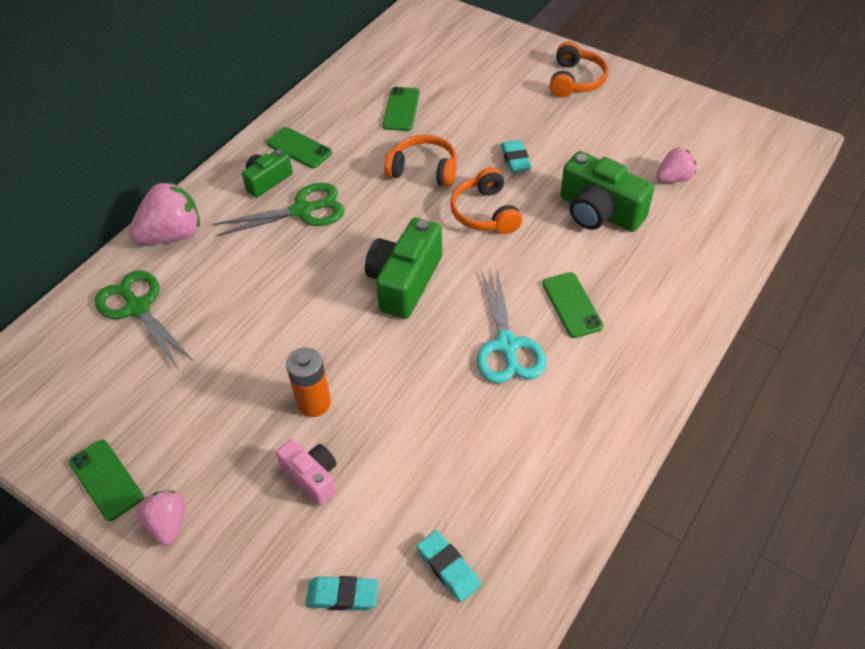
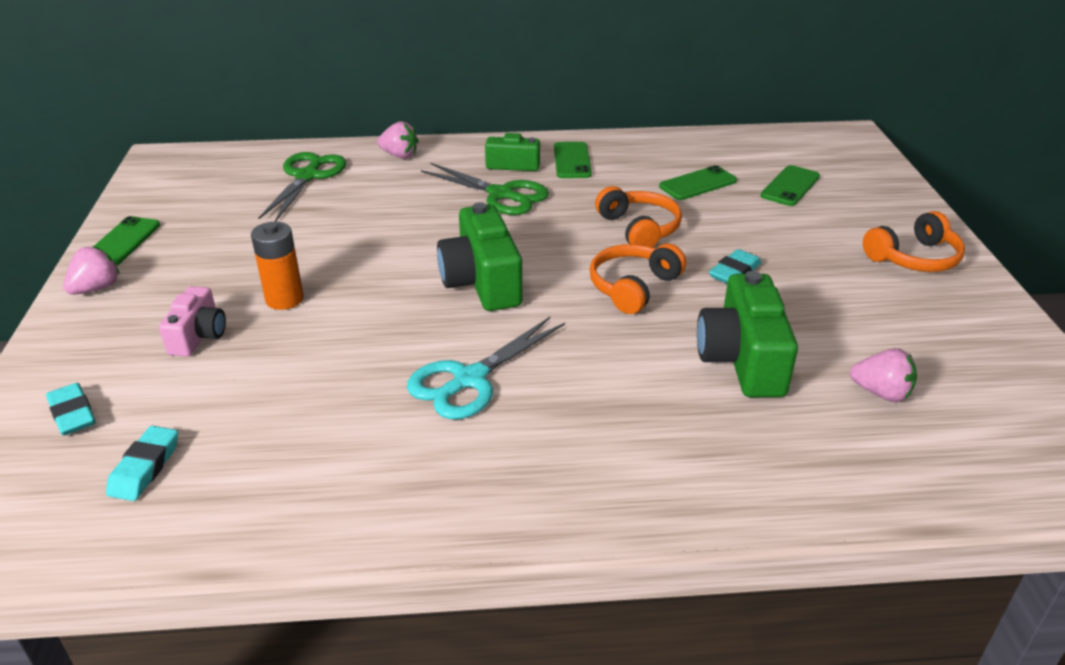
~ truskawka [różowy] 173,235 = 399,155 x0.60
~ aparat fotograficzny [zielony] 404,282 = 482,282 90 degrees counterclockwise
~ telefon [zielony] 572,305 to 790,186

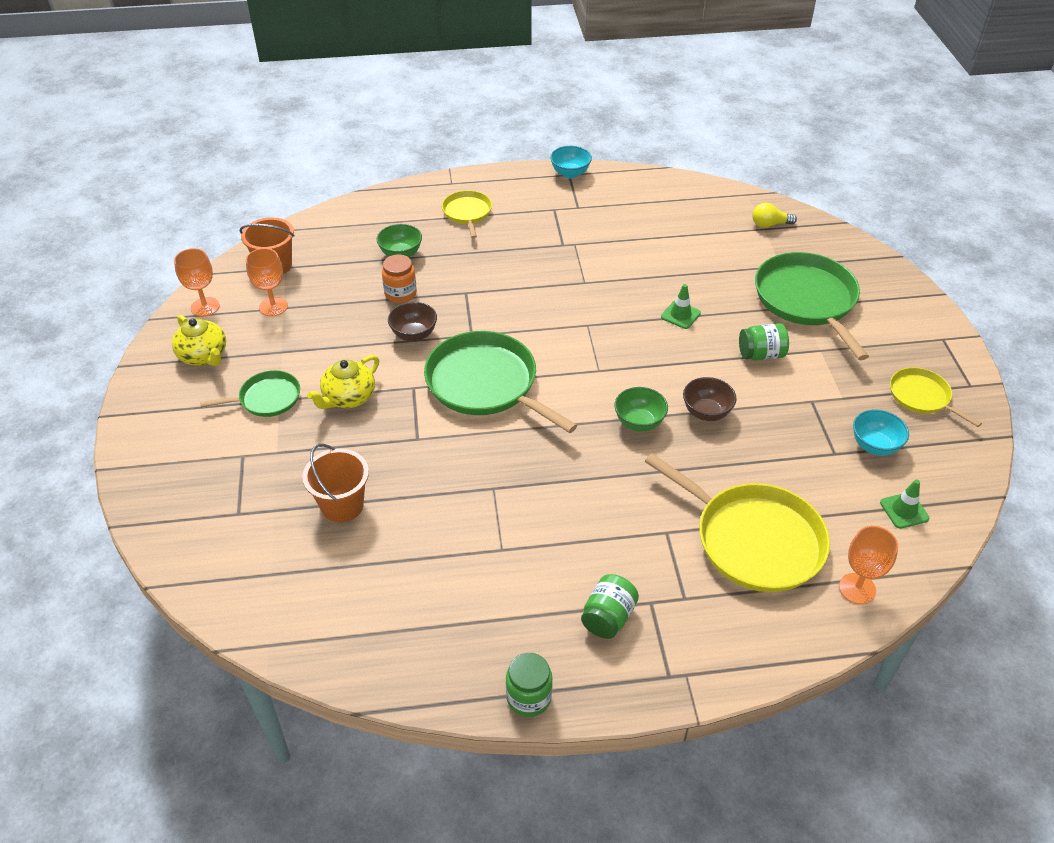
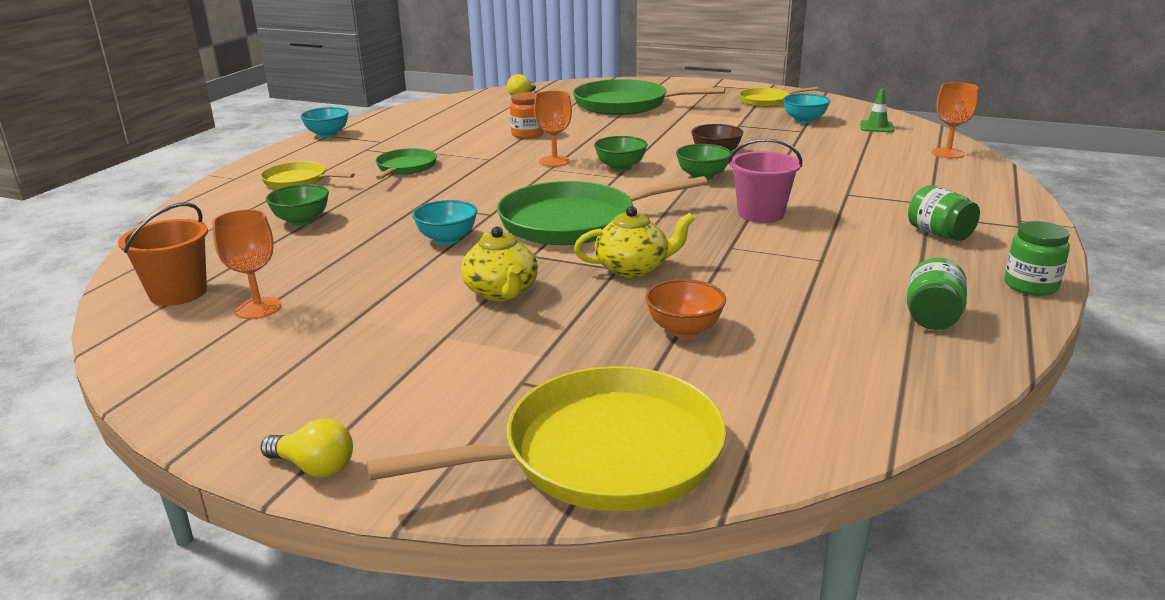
+ żarówka [żółty] 314,467
~ patelnia [żółty] 753,539 to 601,453
~ patelnia [zielony] 267,398 to 405,167
~ miska [brązowy] 414,335 to miska [turkusowy] 447,239
~ słoik [pomarańczowy] 400,293 to 527,134
~ kielich [pomarańczowy] 205,307 to 554,161
~ imbryk [żółty] 204,356 to 633,268
+ miska [zielony] 620,167
~ wiadro [pomarańczowy] 342,505 to miska [pomarańczowy] 684,329
+ wiadro [różowy] 761,214
~ słoik [zielony] 761,354 to 932,317
- pachołek [zielony] 680,315

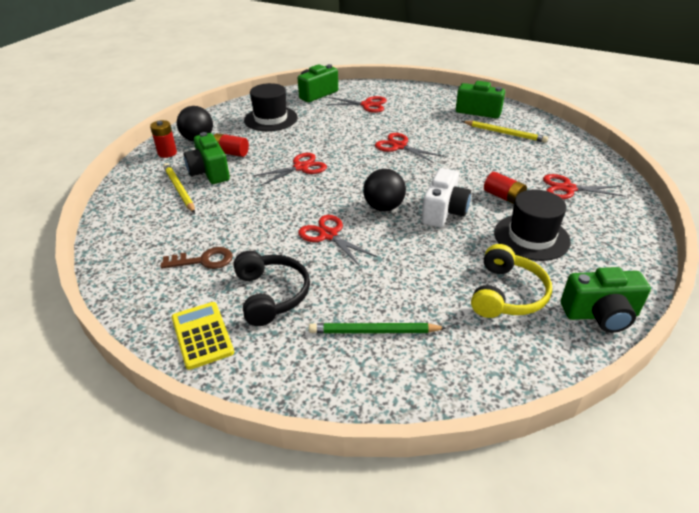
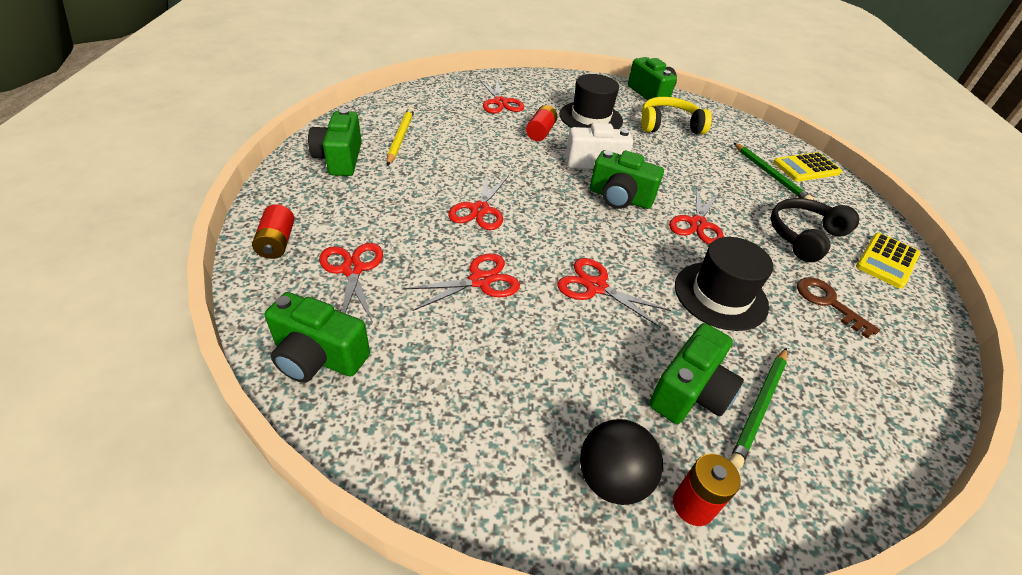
~ bateria [czerwony] 231,153 to 277,242
+ nożyczki [czerwony] 480,281
~ piłka [czarny] 383,207 to aparat fotograficzny [zielony] 619,198
~ kapelusz [czarny] 271,119 to 720,295
~ ołówek [żółty] 179,189 to ołówek [zielony] 759,406
+ kalkulator [żółty] 806,168

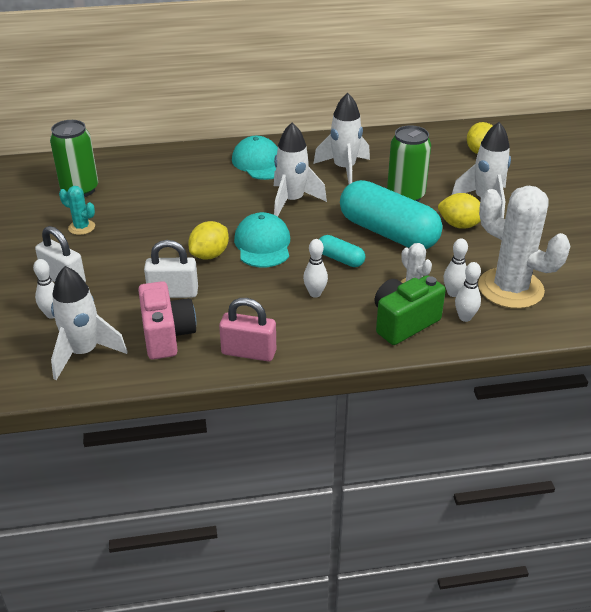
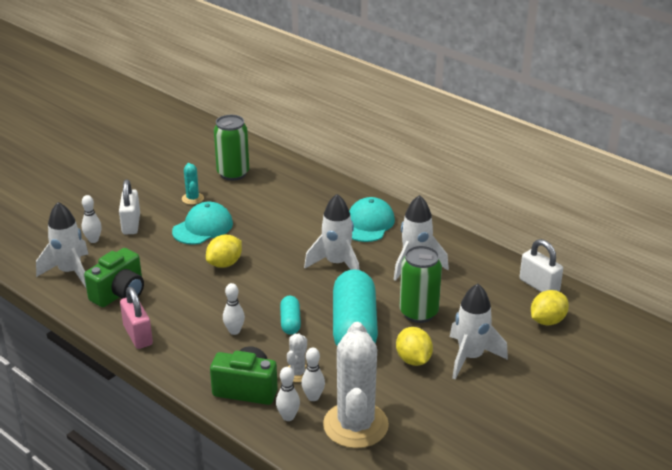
~ aparat fotograficzny [różowy] 167,335 to aparat fotograficzny [zielony] 119,293
~ czapka [turkusowy] 263,244 to 203,227
~ cytryna [żółty] 210,255 = 225,264 45 degrees counterclockwise
~ kłódka [biały] 173,293 to 539,285

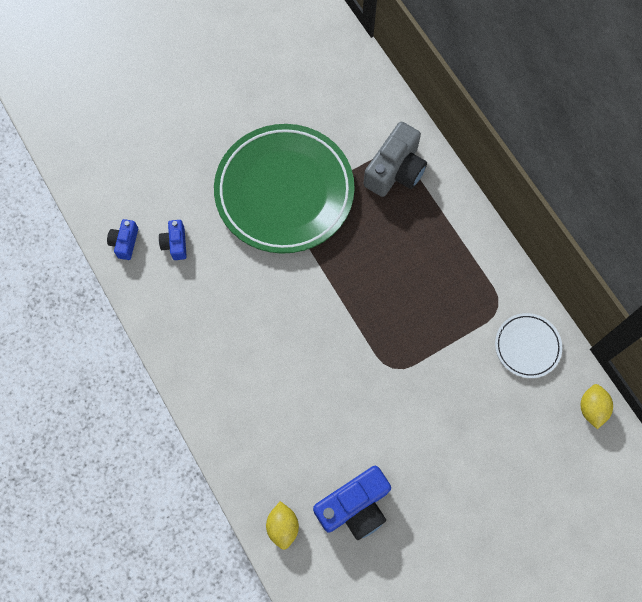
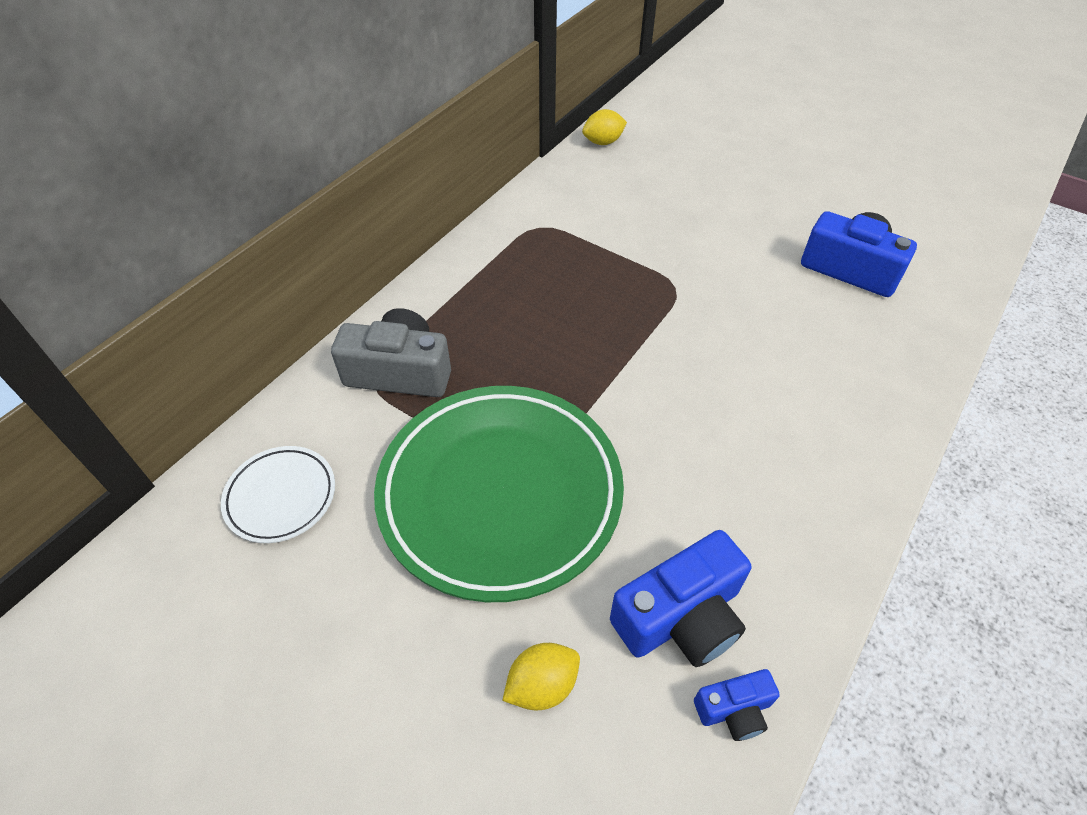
~ talerz [biały] 527,346 to 281,497
~ cytryna [żółty] 283,526 to 542,685
~ aparat fotograficzny [niebieski] 175,244 = 681,617 x1.90

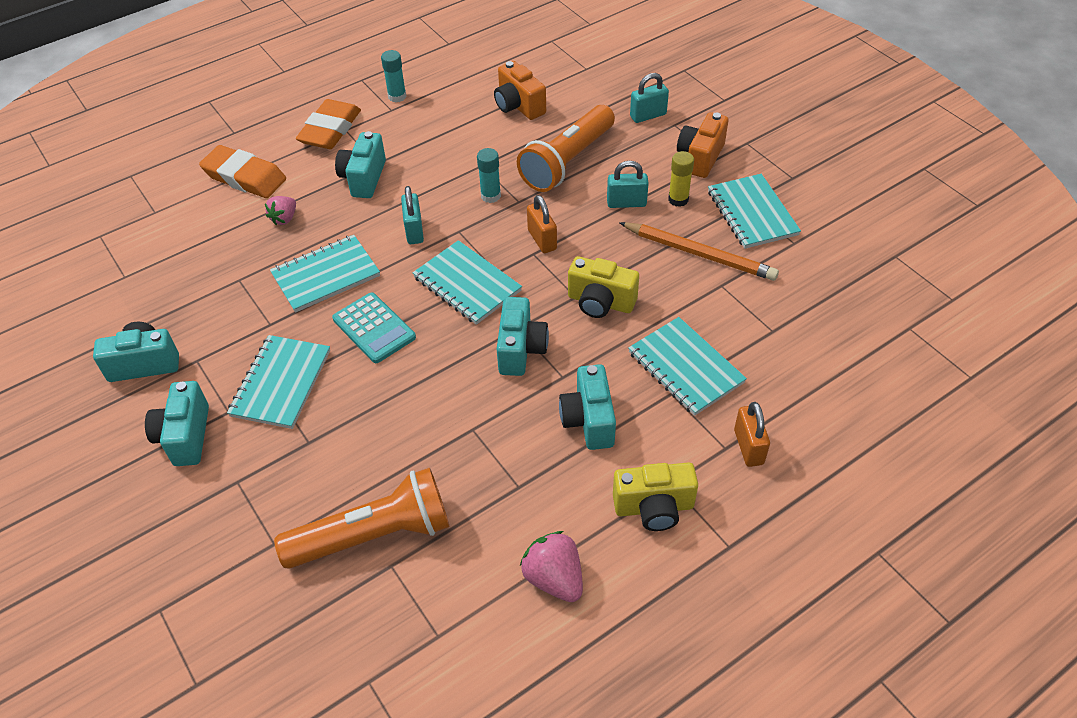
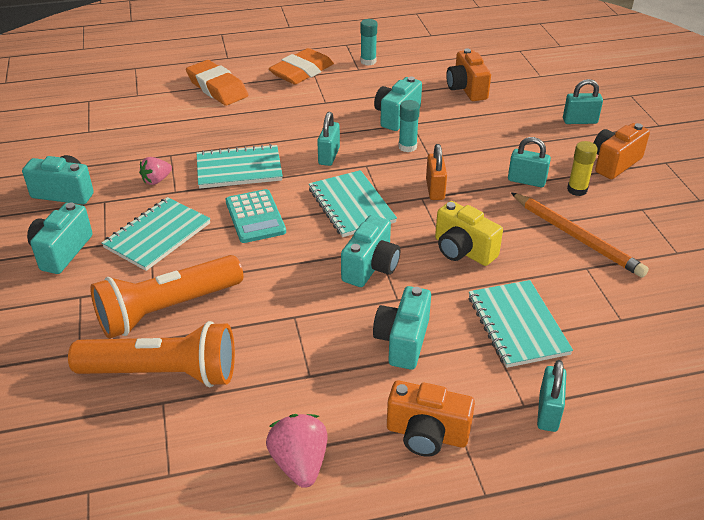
~ latarka [pomarańczowy] 567,162 to 167,309
~ truskawka [różowy] 284,218 to 156,180
~ aparat fotograficzny [turkusowy] 364,178 to 396,116
~ aparat fotograficzny [żółty] 654,507 to aparat fotograficzny [pomarańczowy] 427,434
~ kłódka [pomarańczowy] 748,447 to kłódka [turkusowy] 548,412
- zeszyt [turkusowy] 752,213

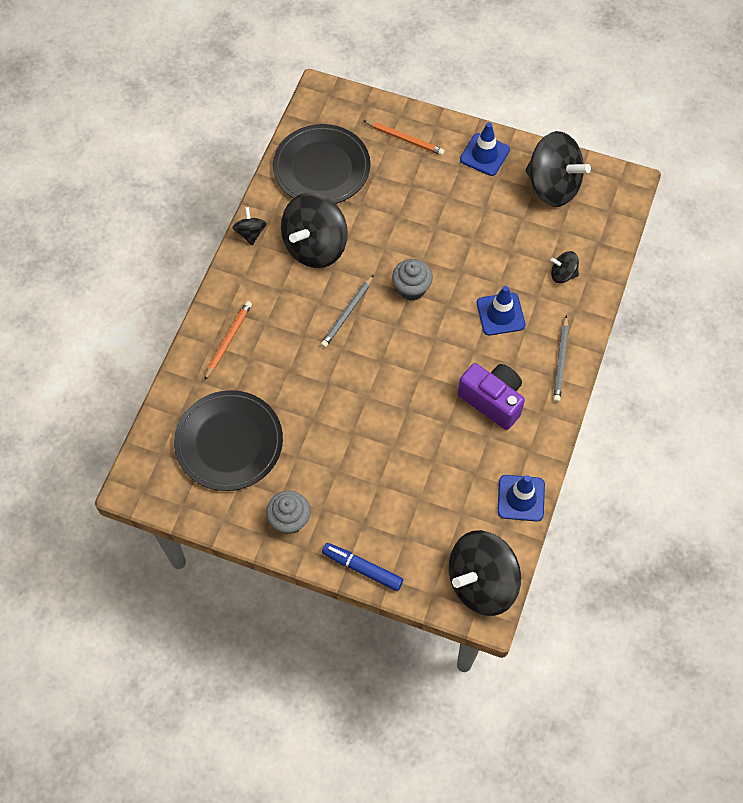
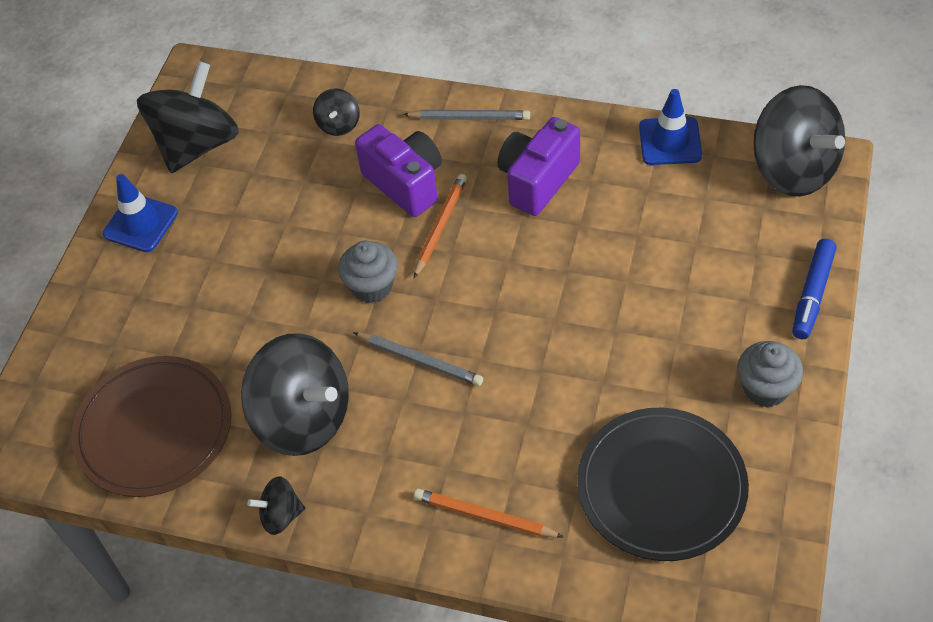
~ talerz [czarny] 321,168 to talerz [brązowy] 154,429
~ pachołek [niebieski] 500,314 to aparat fotograficzny [fioletowy] 405,183
~ ołówek [pomarańczowy] 405,139 to 440,226

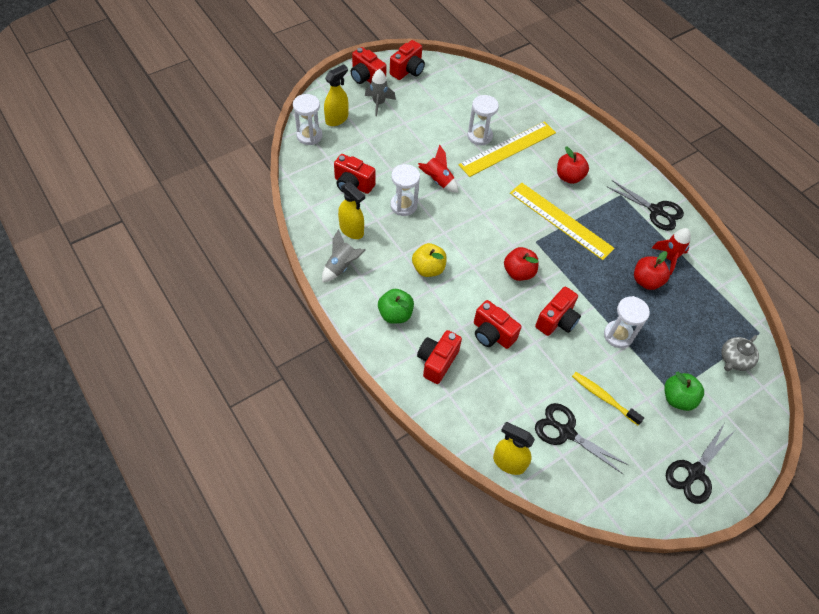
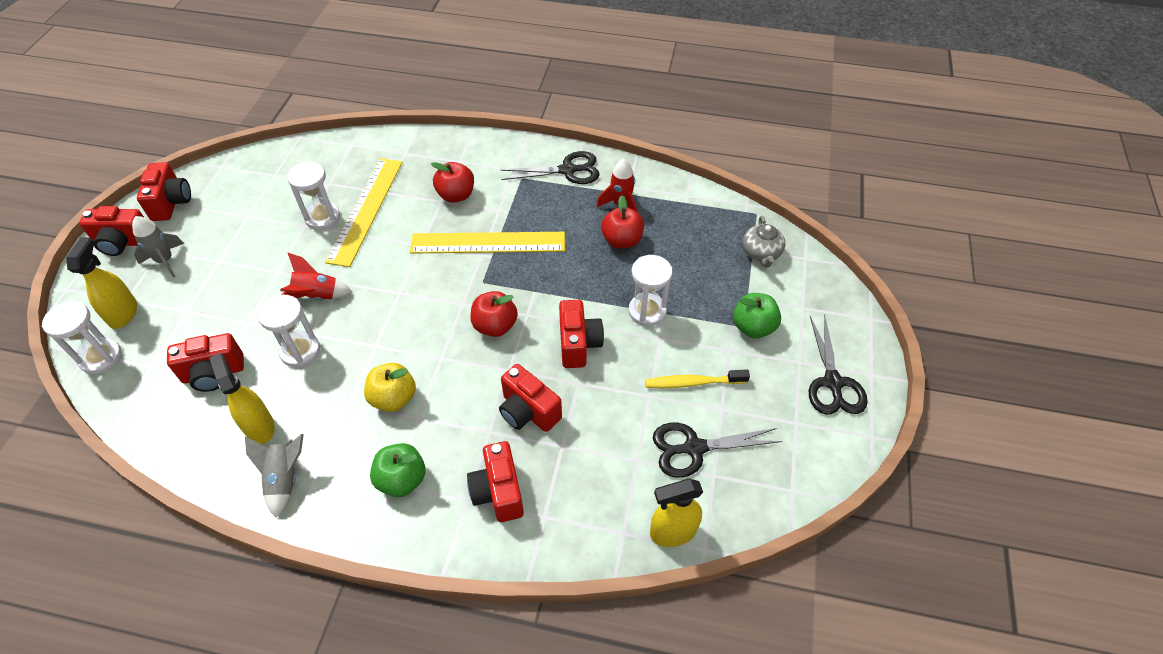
~ spryskiwacz [żółty] 351,230 = 259,427 120 degrees counterclockwise
~ aparat fotograficzny [czerwony] 492,334 = 528,411 45 degrees clockwise

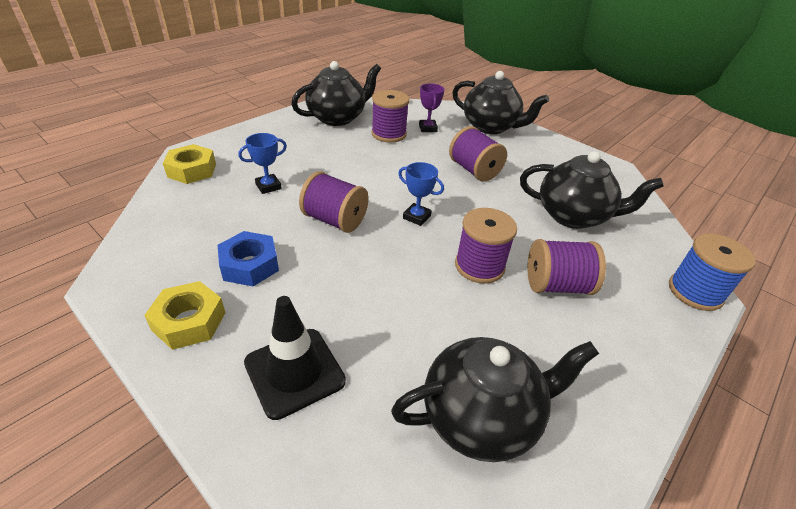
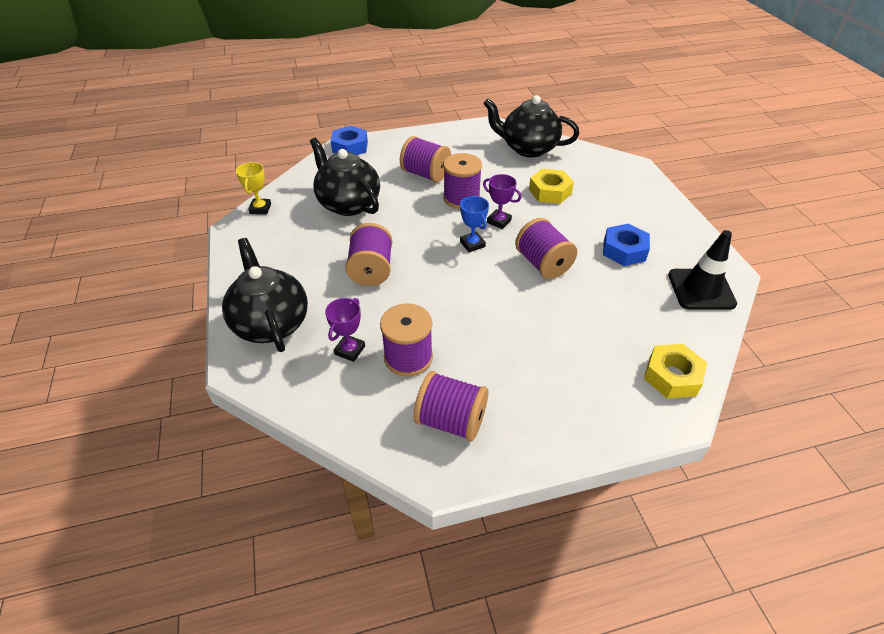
+ puchar [żółty] 260,209
~ szpulka [niebieski] 695,292 to nakrętka [niebieski] 350,147
~ imbryk [czarny] 337,118 to szpulka [fioletowy] 451,420
+ puchar [fioletowy] 499,221
~ nakrętka [żółty] 189,321 to 550,192
~ pachołek [czarny] 294,372 to 701,289
- puchar [niebieski] 268,186

